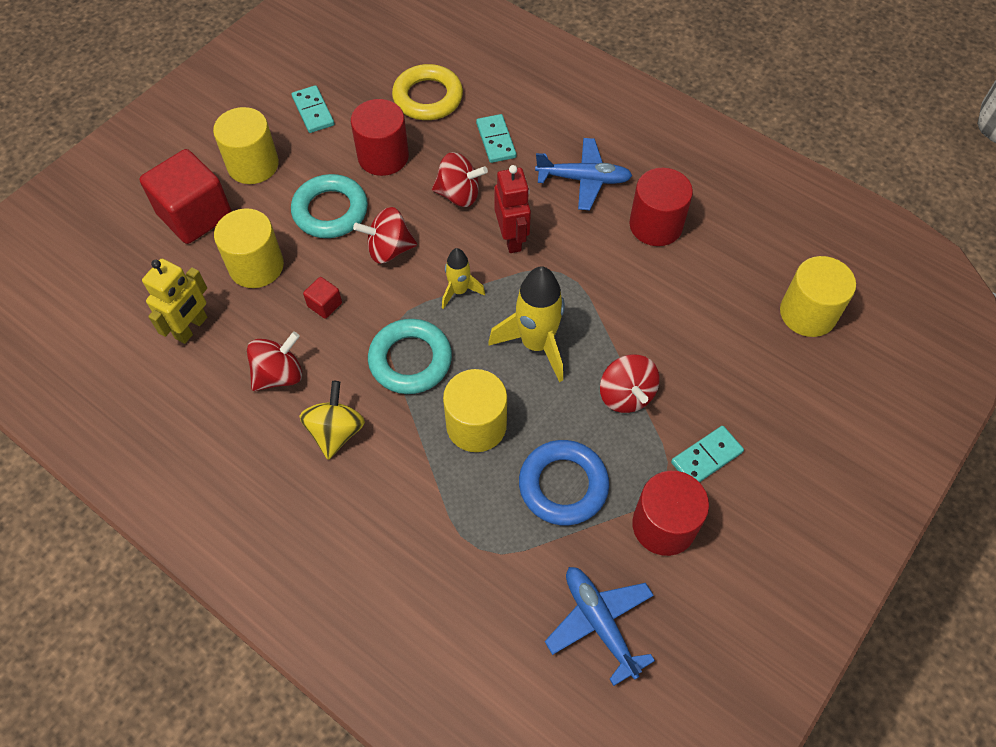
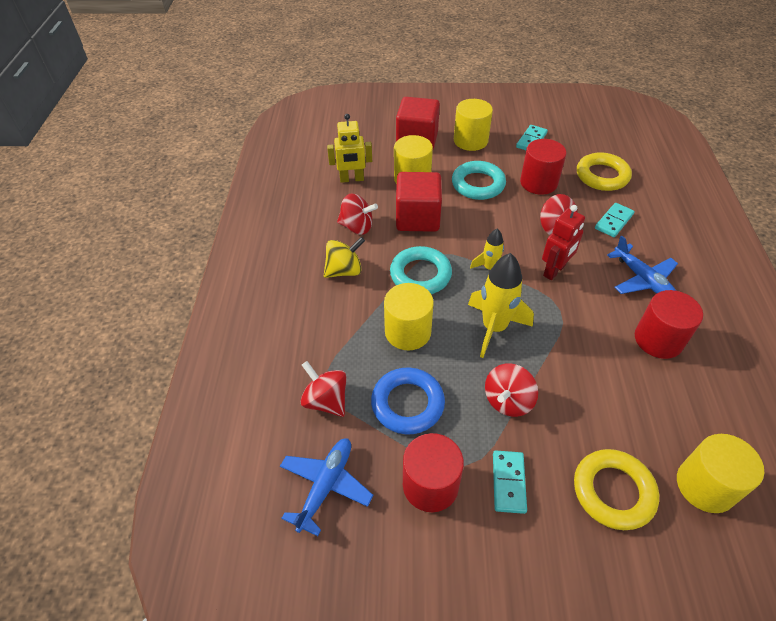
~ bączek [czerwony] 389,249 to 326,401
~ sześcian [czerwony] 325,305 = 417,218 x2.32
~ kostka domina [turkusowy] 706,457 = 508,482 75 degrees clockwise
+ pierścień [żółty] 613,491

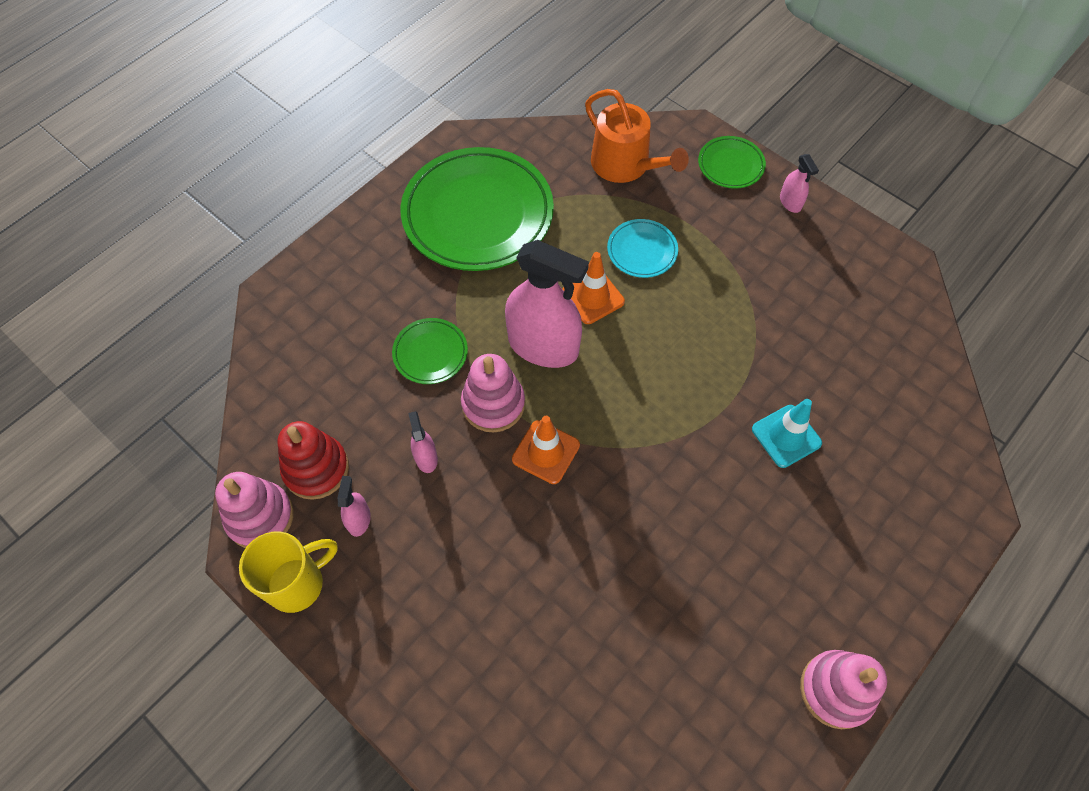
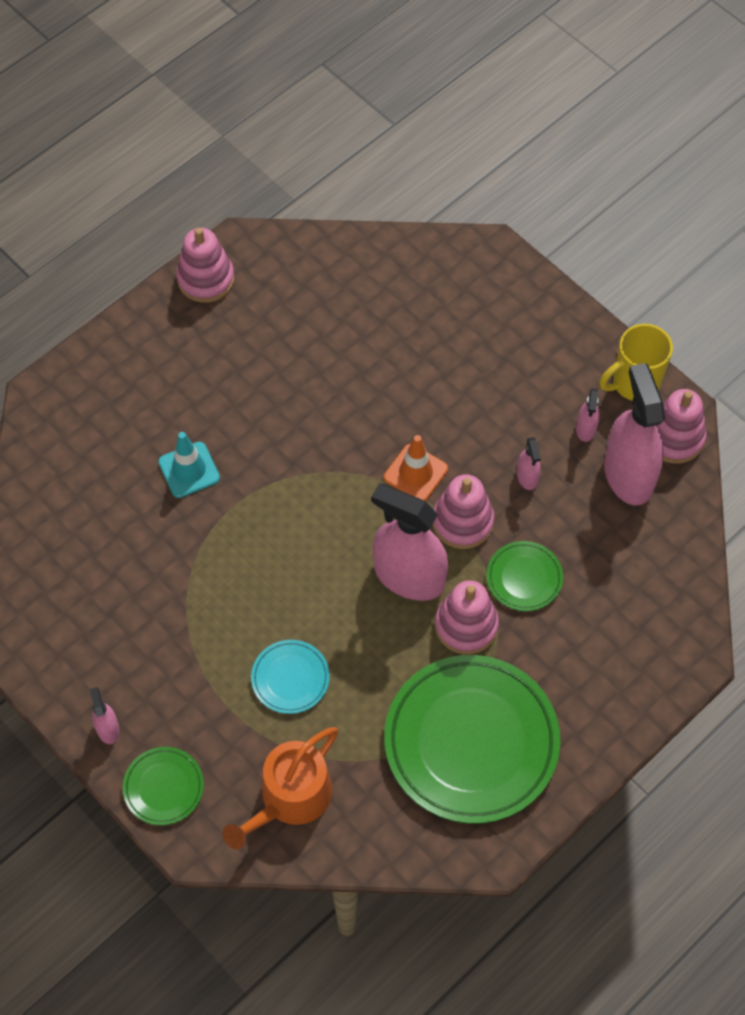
~ konewka [pomarańczowy] 625,165 = 290,798 105 degrees counterclockwise
+ zabawka nakładanka [różowy] 466,625
~ zabawka nakładanka [czerwony] 316,469 to spryskiwacz [różowy] 628,475
- pachołek [pomarańczowy] 592,297

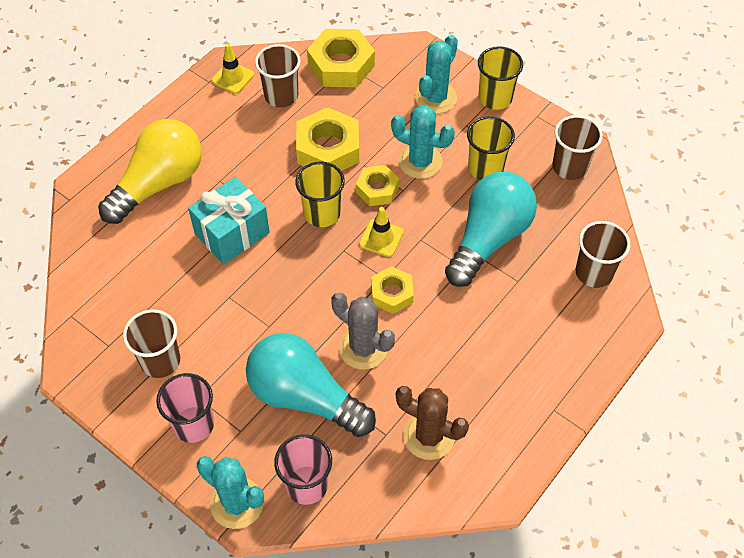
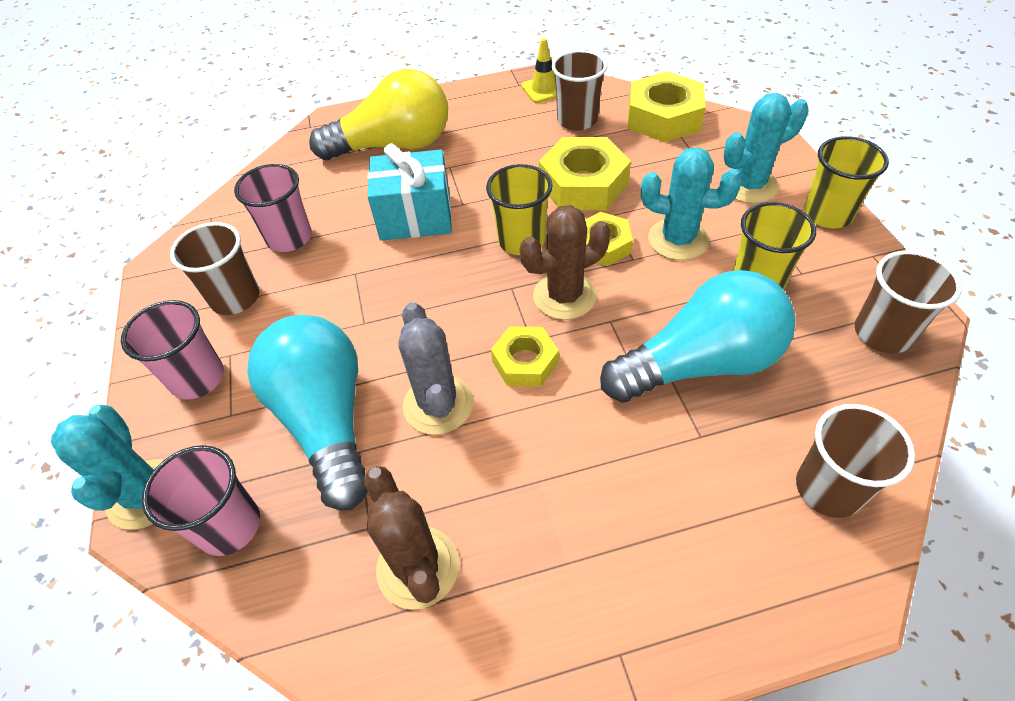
+ szklanka [różowy] 289,238
~ pachołek [żółty] 381,238 to kaktus [brązowy] 564,296
~ kaktus [turkusowy] 420,161 = 678,240 45 degrees counterclockwise

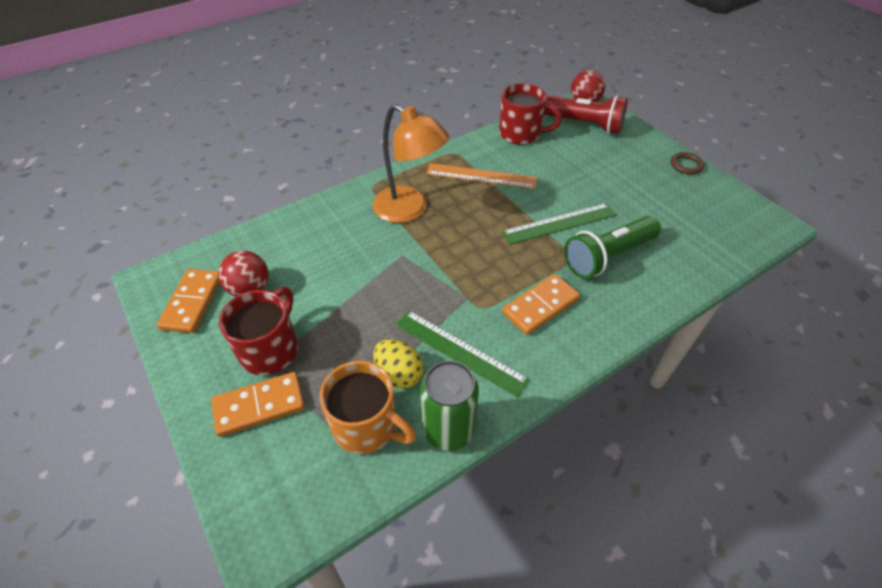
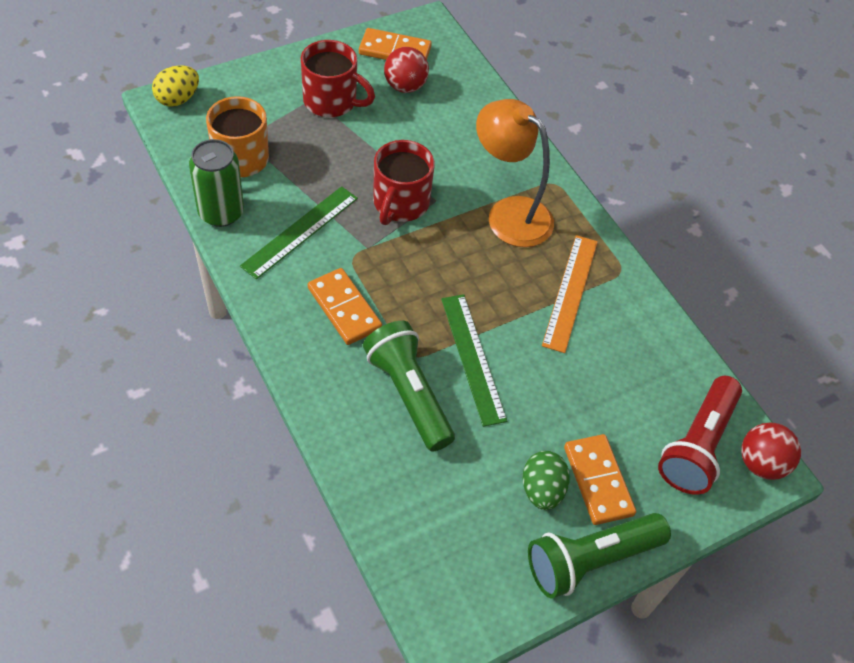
~ jajko [żółty] 399,374 to 178,99
~ kubek [czerwony] 521,134 to 400,204
~ lampka [pomarańczowy] 409,210 = 509,213 90 degrees clockwise
+ jajko [zielony] 542,490
~ pierścień [brązowy] 686,165 to latarka [zielony] 590,560
~ kostka domina [pomarańczowy] 259,405 to 598,481

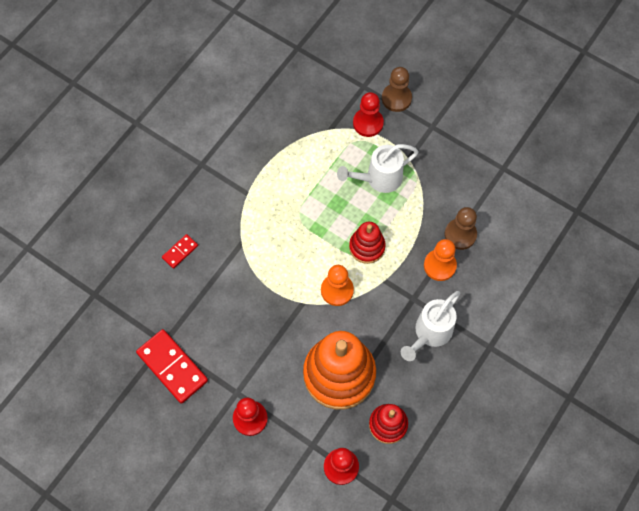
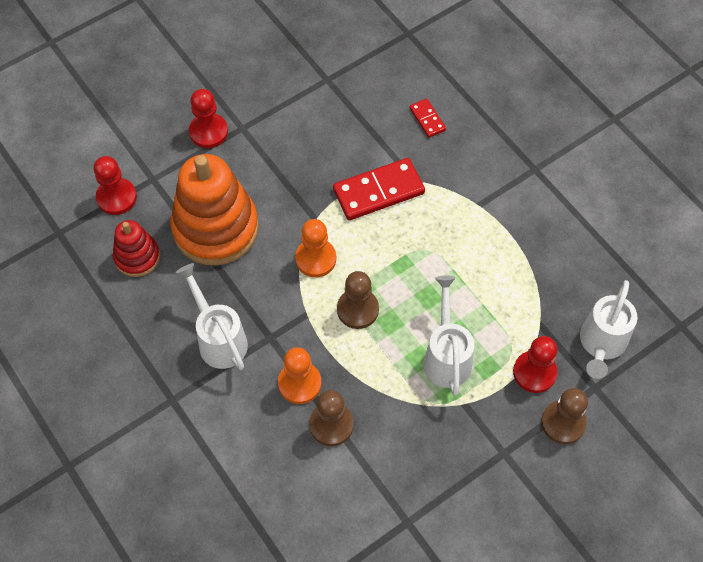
~ kostka domina [czerwony] 172,367 to 378,191
~ zabawka nakładanka [czerwony] 367,247 to pionek [brązowy] 357,309
+ konewka [biały] 601,344

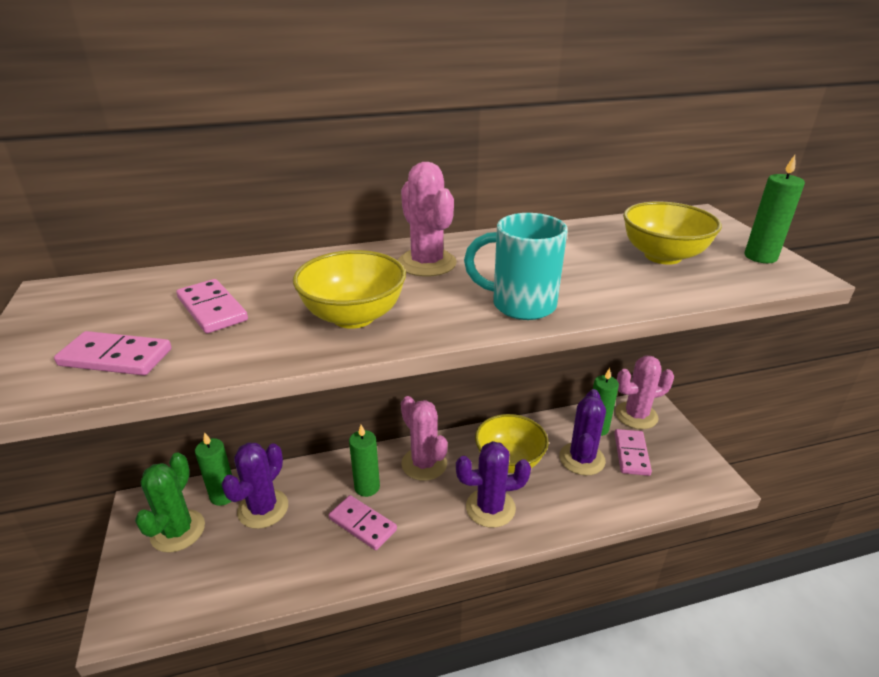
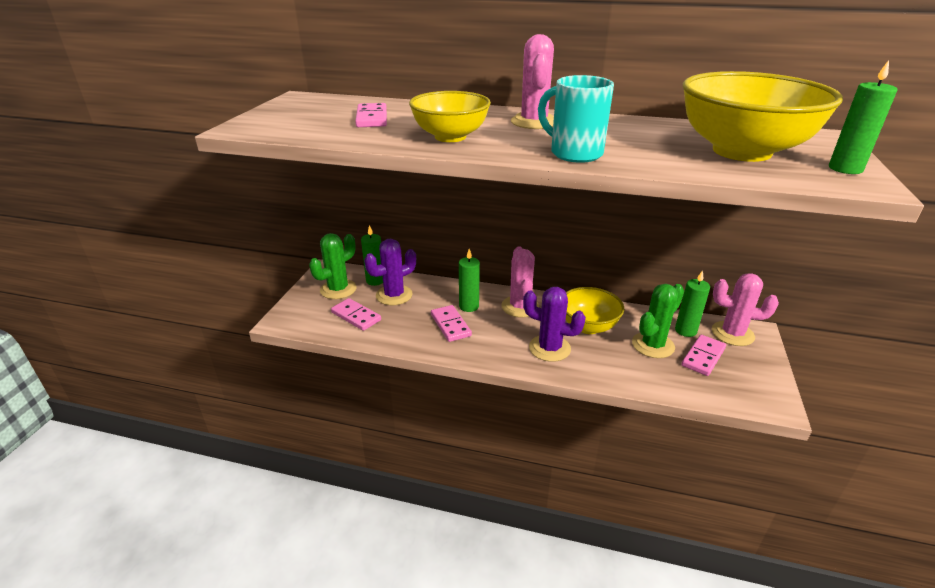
~ kostka domina [różowy] 116,357 to 356,316
~ kaktus [fioletowy] 582,459 to kaktus [zielony] 653,345
~ miska [żółty] 663,256 = 741,151 x1.64

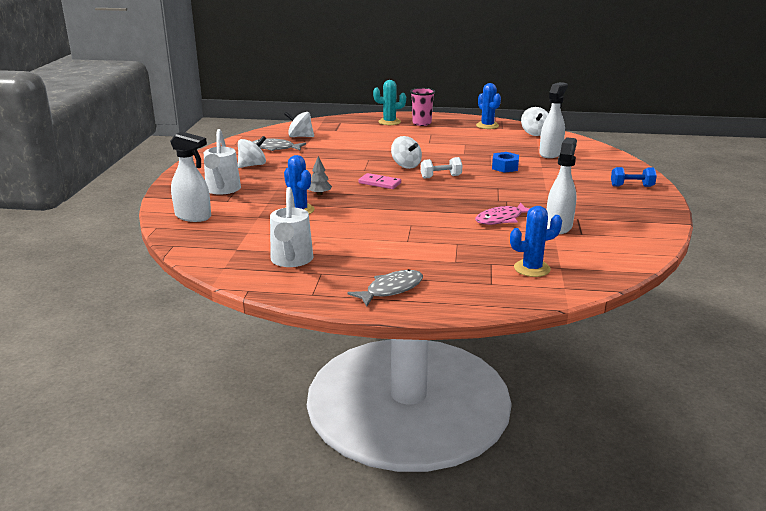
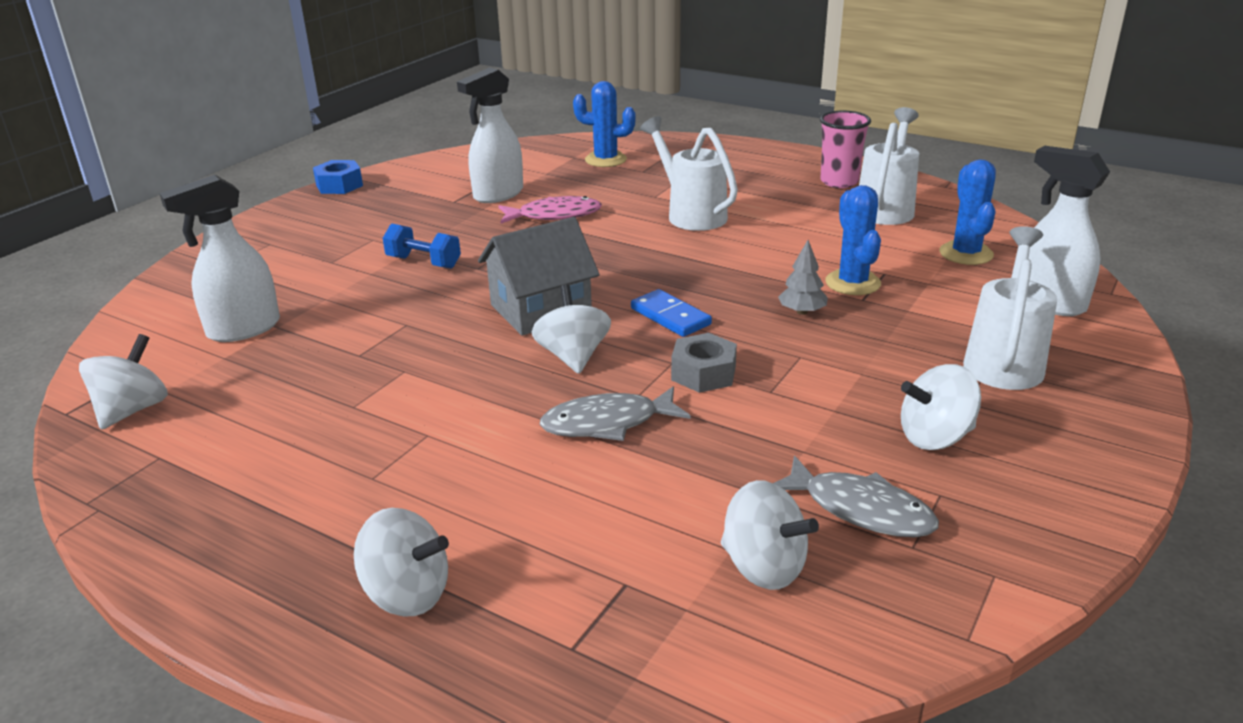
~ nakrętka [niebieski] 505,167 to 339,185
~ kaktus [turkusowy] 389,122 to bączek [biały] 407,594
~ hantel [niebieski] 631,186 to 423,262
~ hantel [biały] 441,177 to domek [szary] 541,310
~ ryba [szary] 391,289 to 607,423
~ kostka domina [różowy] 379,183 to kostka domina [niebieski] 670,316
+ konewka [biały] 691,214
+ nakrętka [szary] 703,373
~ szklanka [różowy] 421,123 to 839,182
~ kaktus [niebieski] 487,126 to 966,254

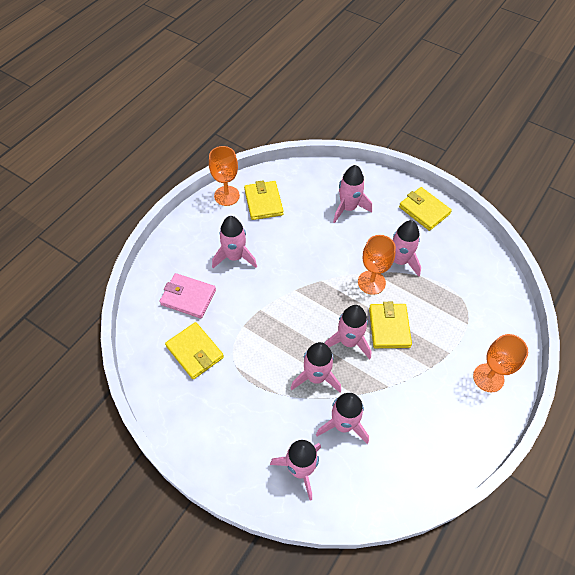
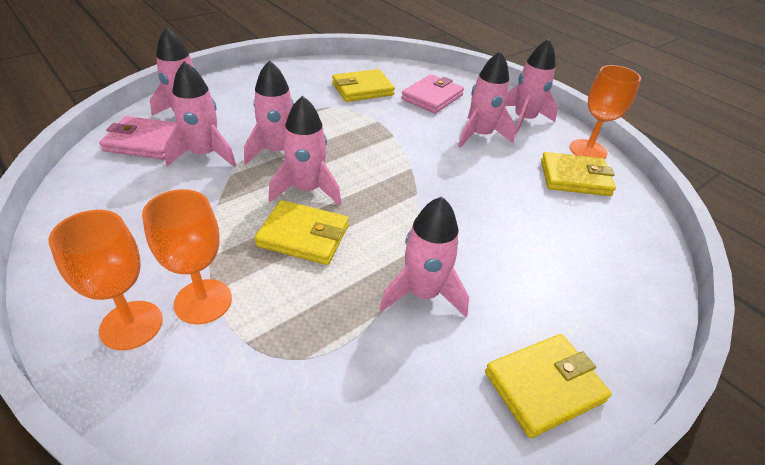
+ portfel [różowy] 145,142
~ kielich [pomarańczowy] 371,282 to 203,301
~ rakieta [różowy] 348,208 to 524,120

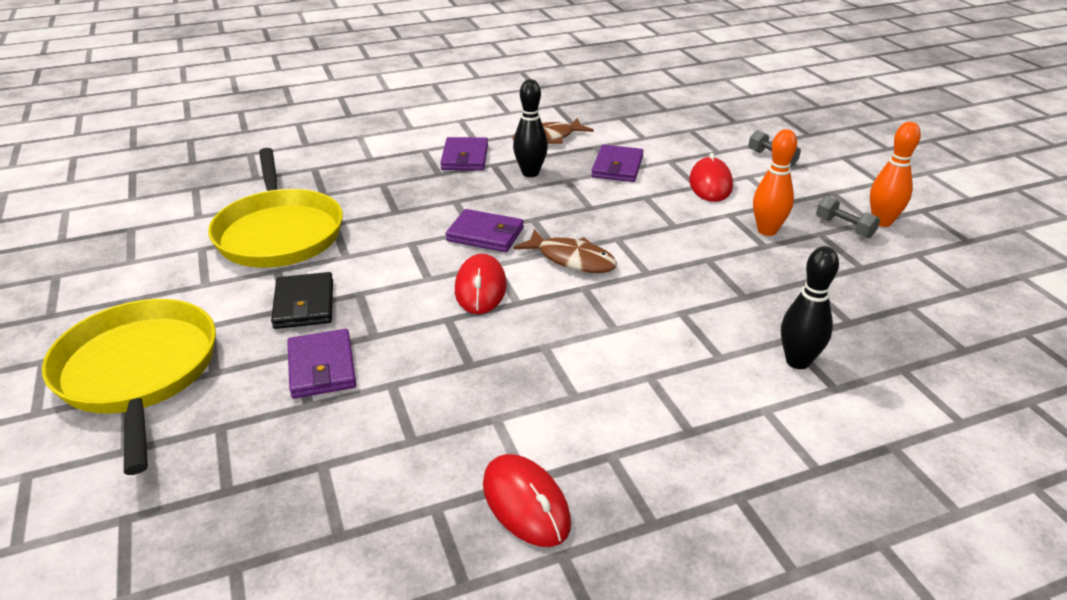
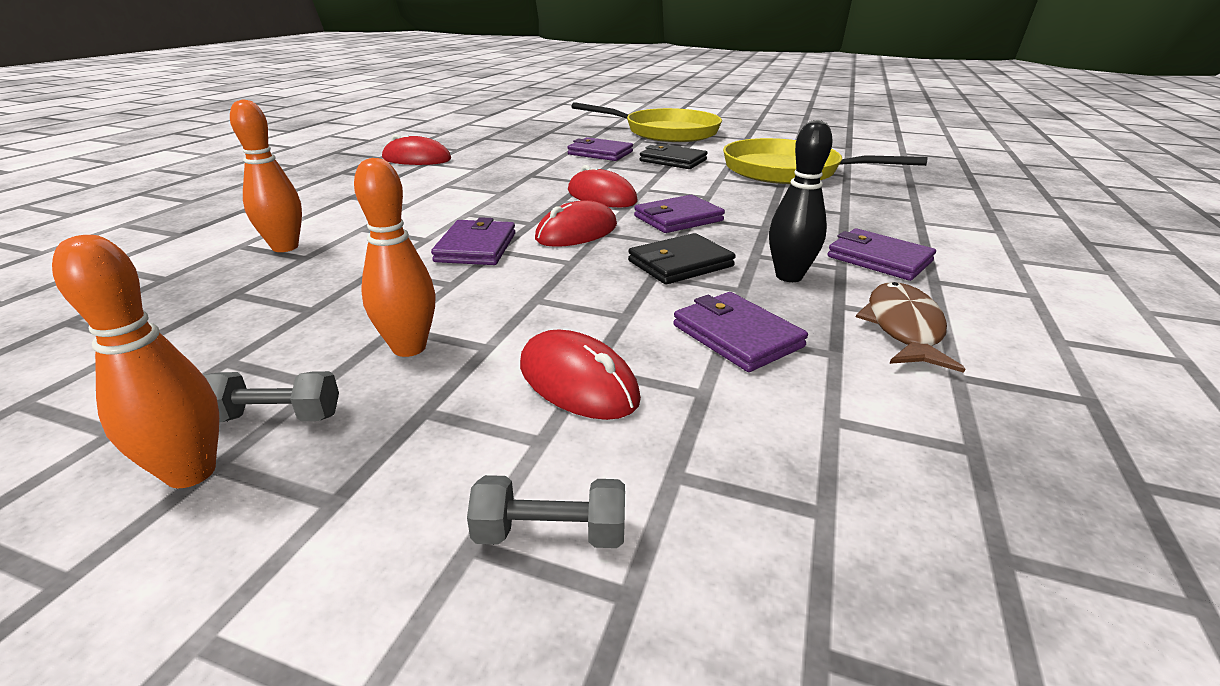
~ kręgiel [czarny] 797,361 to kręgiel [pomarańczowy] 285,247
+ portfel [fioletowy] 476,247
~ ryba [brązowy] 572,259 to myszka [czerwony] 577,232
+ portfel [czarny] 680,264

